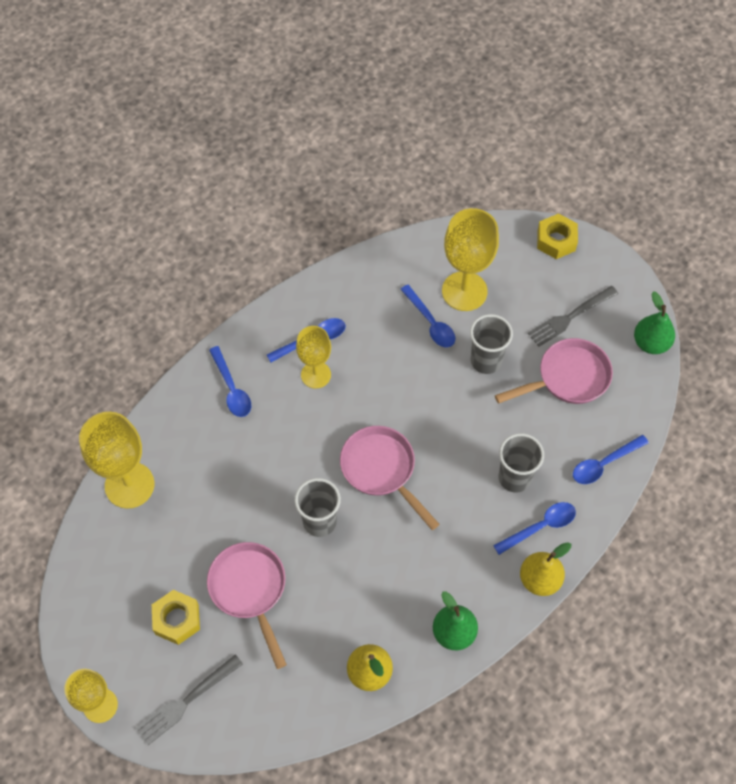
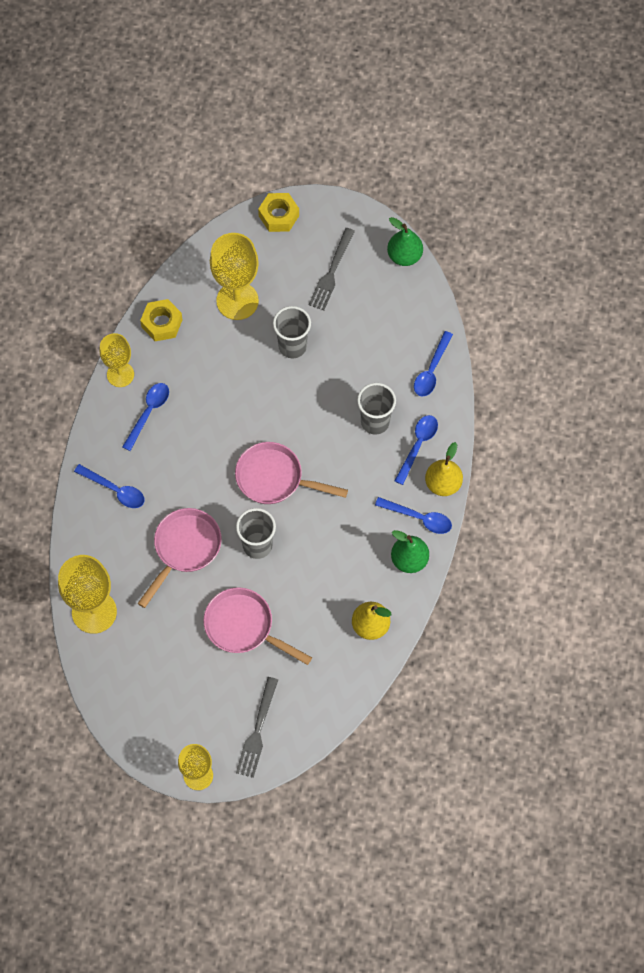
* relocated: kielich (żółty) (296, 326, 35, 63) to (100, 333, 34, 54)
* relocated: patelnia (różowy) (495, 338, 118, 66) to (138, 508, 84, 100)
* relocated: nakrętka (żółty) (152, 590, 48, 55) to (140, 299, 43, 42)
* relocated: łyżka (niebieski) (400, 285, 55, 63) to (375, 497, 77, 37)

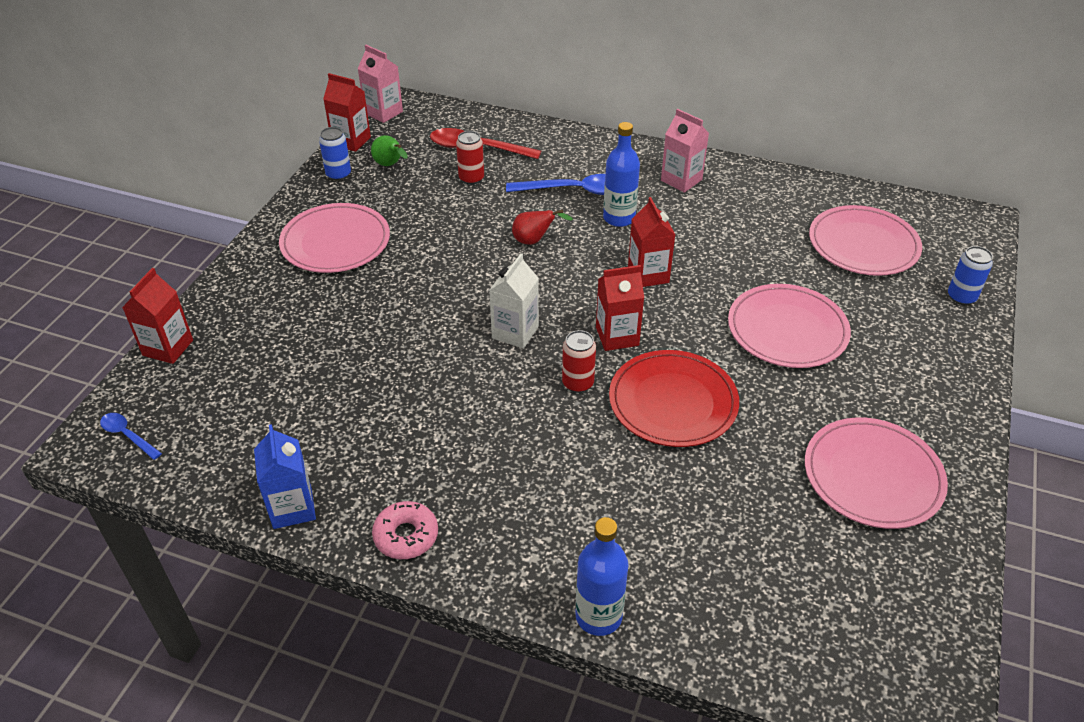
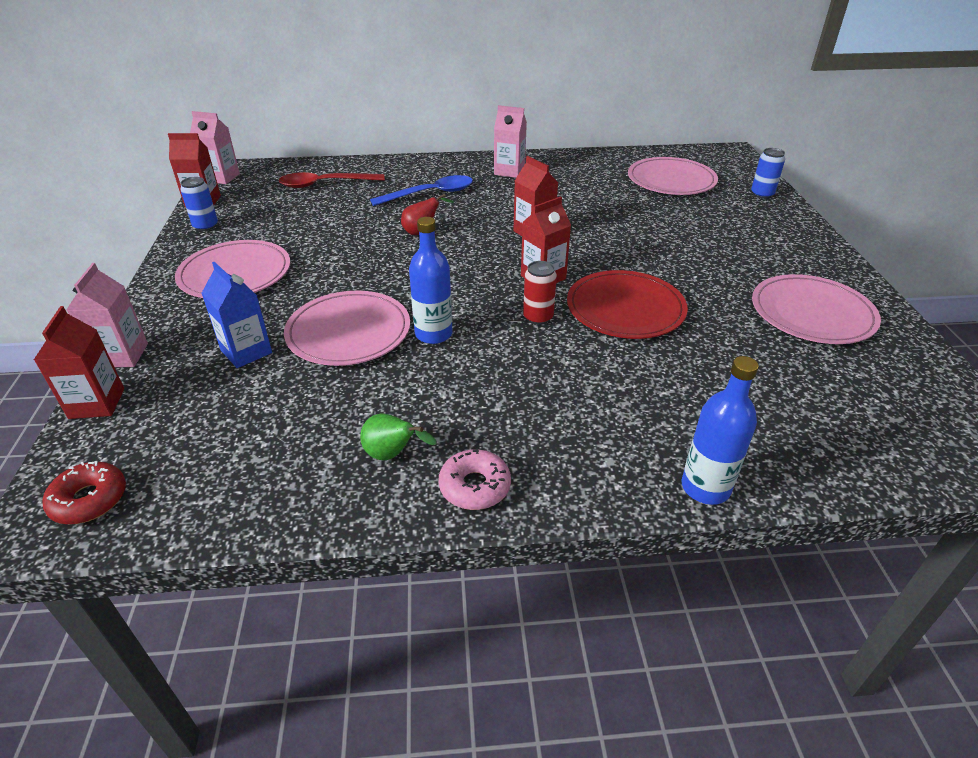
* exchanged: łyżka (niebieski) (100, 413, 62, 47) to donut (czerwony) (43, 461, 83, 63)
* appeared: karton mleka (różowy) (67, 263, 81, 104)
* relocated: karton mleka (niebieski) (254, 424, 62, 105) to (201, 262, 71, 106)
* relocated: talerz (różowy) (728, 284, 123, 84) to (284, 291, 126, 75)
* relocated: gruszka (zielony) (371, 135, 37, 31) to (360, 413, 76, 47)
* relocated: butelka (niebieski) (603, 122, 37, 105) to (409, 217, 44, 127)
* missing: puszka (czerwony) (456, 131, 28, 54)
* missing: karton mleka (biały) (489, 253, 50, 96)

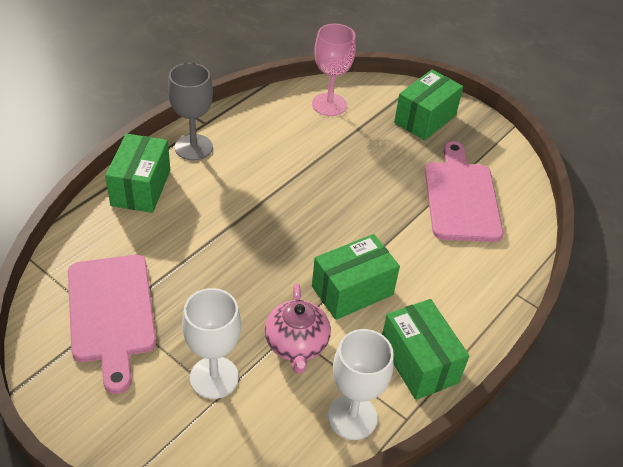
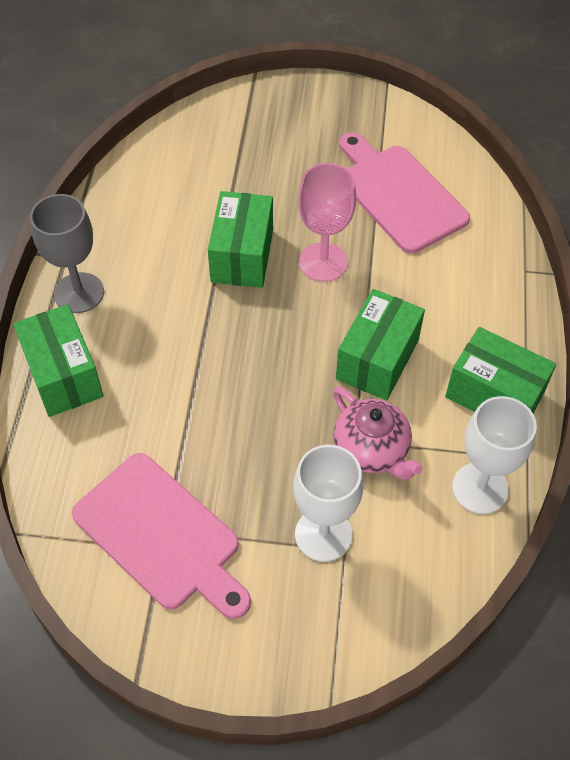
* relocated: pudełko (zielony) (394, 70, 69, 70) to (208, 191, 65, 97)
* relocated: kielich (różowy) (312, 24, 44, 92) to (298, 163, 58, 119)

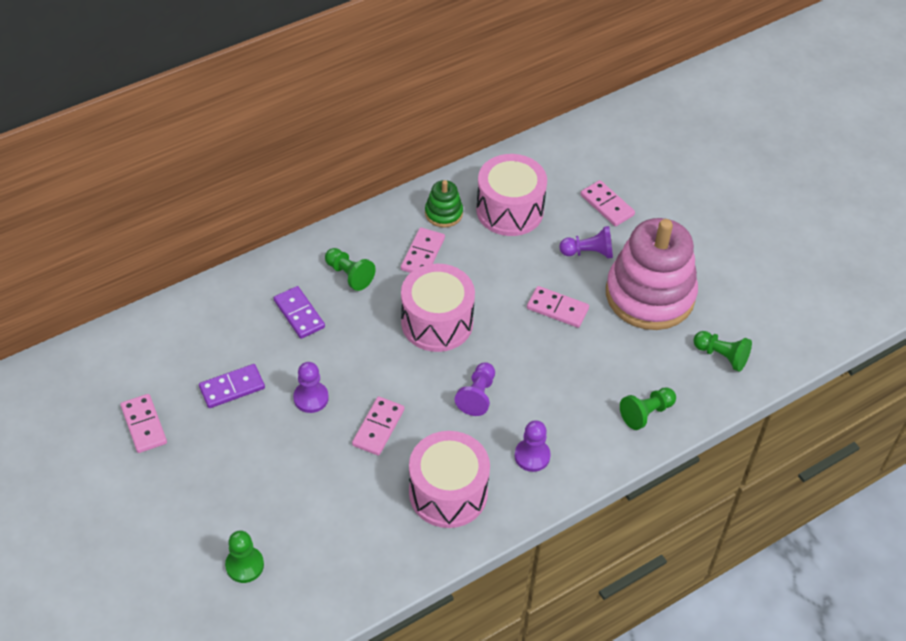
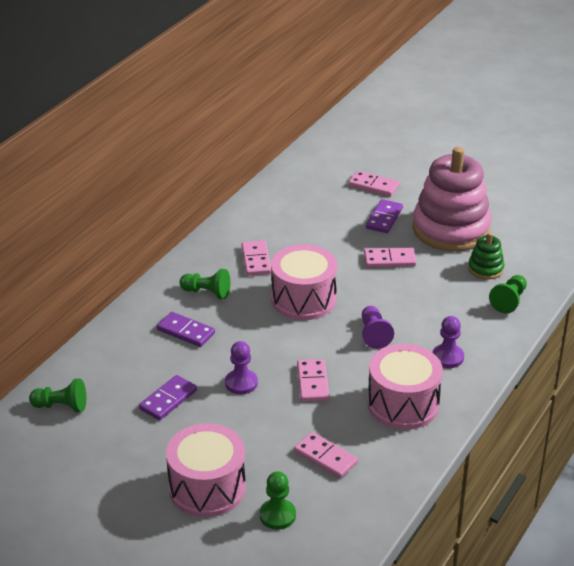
* relocated: pionek (zielony) (693, 331, 59, 41) to (29, 378, 57, 34)
* relocated: bęben (różowy) (476, 154, 71, 82) to (166, 423, 80, 94)
* relocated: kostka domina (różowy) (121, 394, 46, 59) to (294, 432, 64, 46)
* exchanged: pionek (fioletowy) (559, 226, 54, 32) to kostka domina (fioletowy) (366, 199, 37, 34)
* relocated: zabawka nakładanka (zielony) (425, 180, 38, 48) to (468, 233, 37, 47)

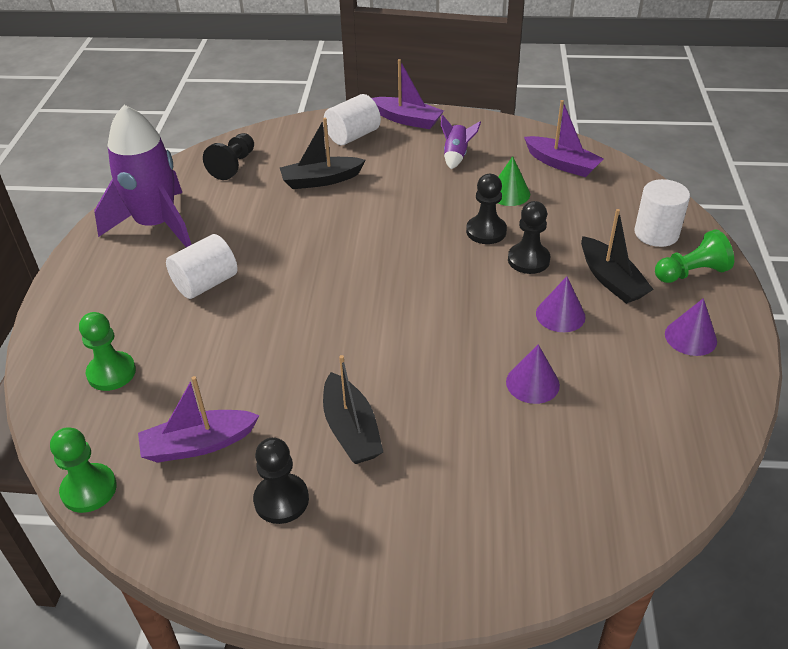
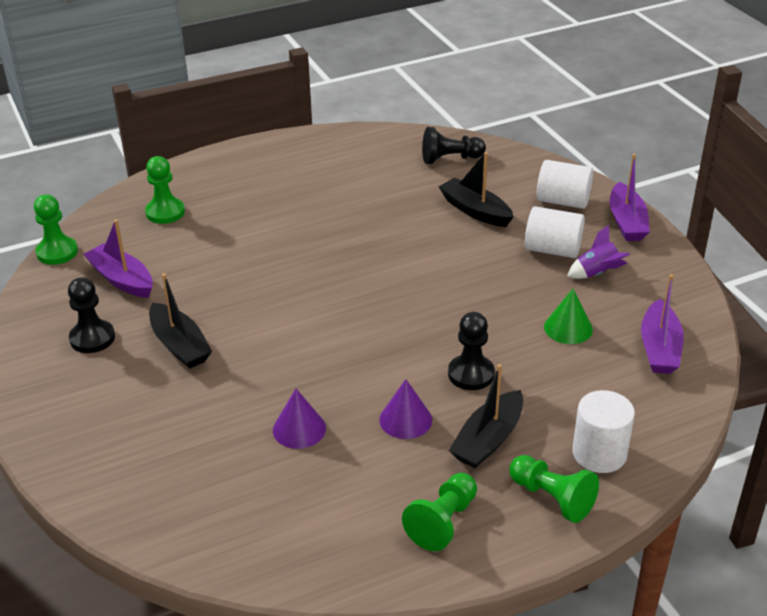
* spun: łódka (czarny) (323, 355, 60, 109) = (149, 273, 63, 96) 75 degrees counterclockwise
* exchanged: stożek (fioletowy) (665, 298, 52, 58) to pionek (zielony) (402, 473, 75, 78)
* relocated: walec (biały) (166, 234, 72, 65) to (525, 206, 60, 52)
* missing: rakieta (fioletowy) (94, 105, 98, 142)
* missing: pionek (czarny) (466, 174, 41, 70)

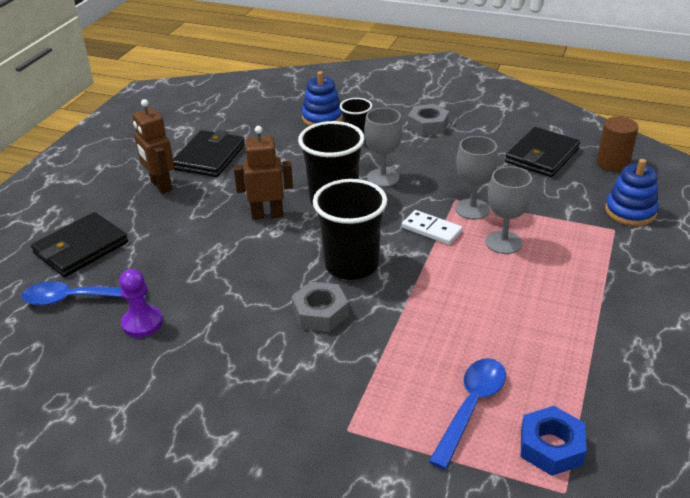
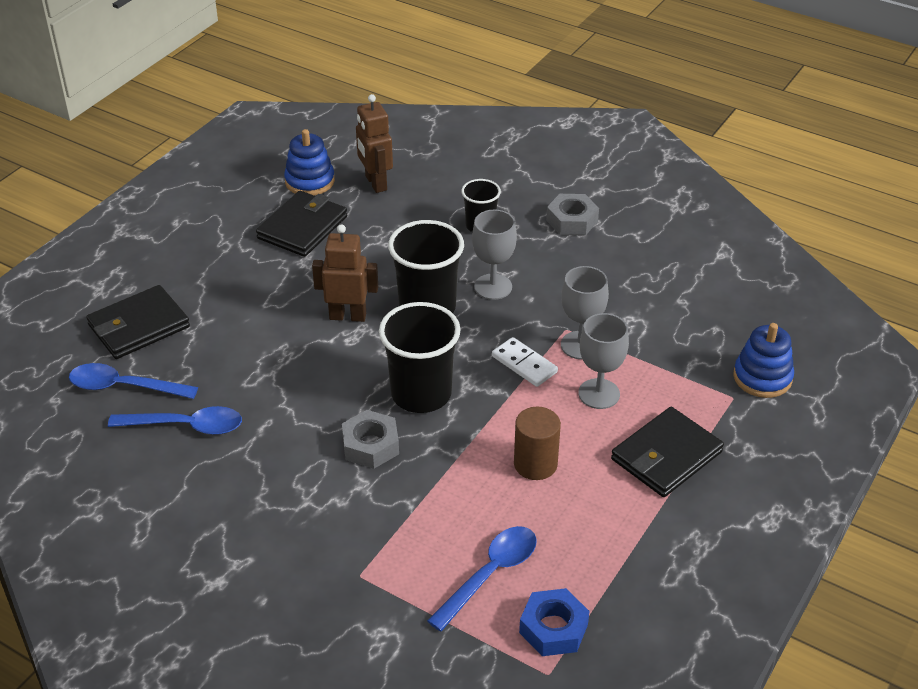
* exchanged: pionek (fioletowy) (119, 269, 44, 68) to łyżka (niebieski) (108, 406, 134, 29)
* relocated: zabawka nakładanka (niebieski) (302, 71, 41, 55) to (284, 129, 51, 66)
* relocated: robot (brązowy) (133, 99, 41, 95) to (356, 94, 37, 99)
* relocated: walec (brązowy) (597, 117, 41, 55) to (514, 407, 47, 73)
* relocated: portfel (czarny) (505, 127, 75, 50) to (611, 407, 113, 90)

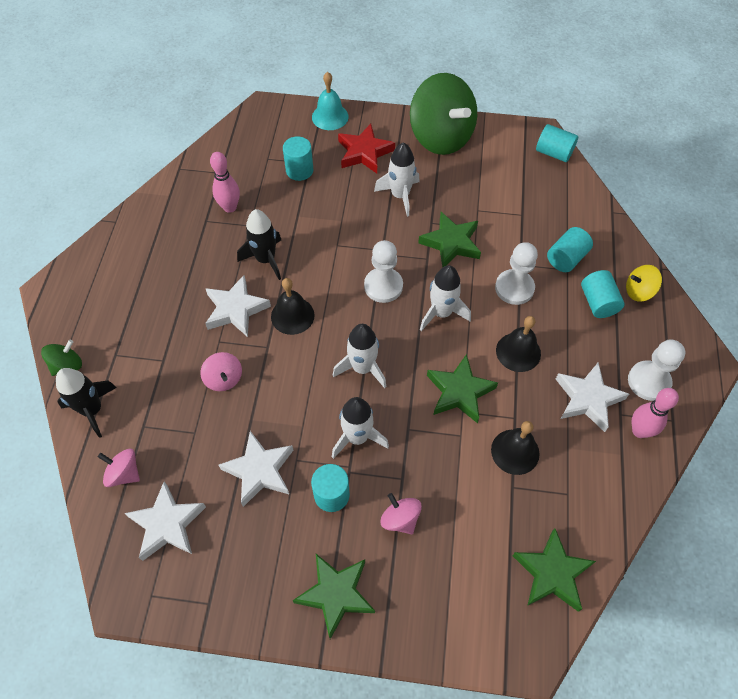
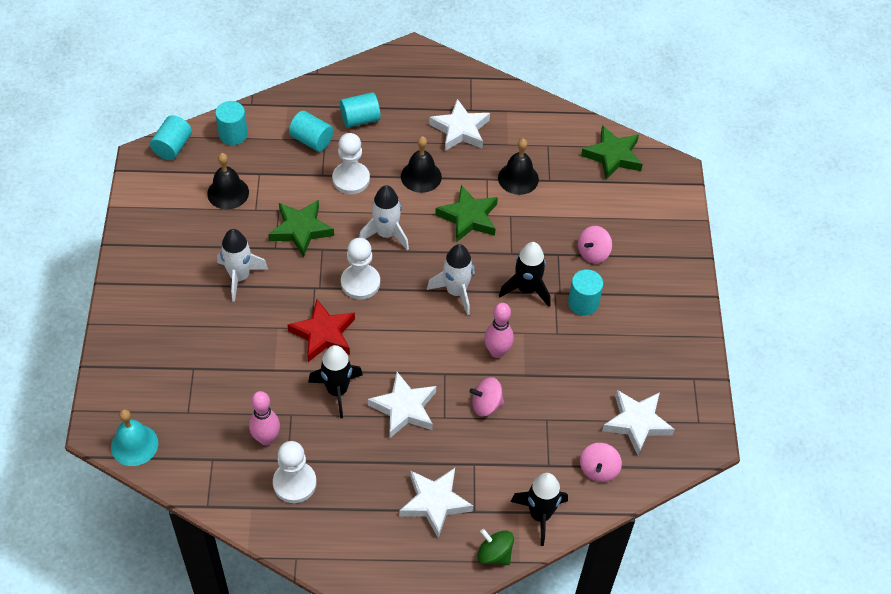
* relocated: dzwonek (turkusowy) (312, 72, 37, 58) to (111, 409, 47, 57)
* relocated: dzwonek (czarny) (271, 278, 44, 57) to (207, 153, 42, 57)
* relocated: walec (turkusowy) (283, 136, 30, 45) to (215, 101, 33, 44)
* relocated: pionek (biały) (628, 339, 57, 62) to (273, 441, 44, 62)
* relocated: gwiazda (czerwony) (338, 124, 57, 50) to (287, 299, 68, 63)
* relocated: gwiazda (biały) (219, 431, 74, 76) to (399, 468, 74, 70)
* spun: bączek (różowy) (200, 352, 42, 39) = (470, 377, 34, 39) 150 degrees counterclockwise
* relocated: kręgiel (różowy) (632, 388, 47, 50) to (484, 303, 30, 55)
* colour: rakieta (biały) (332, 397, 57, 62) to rakieta (czarny) (499, 242, 51, 65)
* missing: gwiazda (zielony) (292, 554, 83, 85)
* missing: bączek (zielony) (410, 73, 67, 82)
* missing: bączek (żółty) (626, 265, 36, 37)

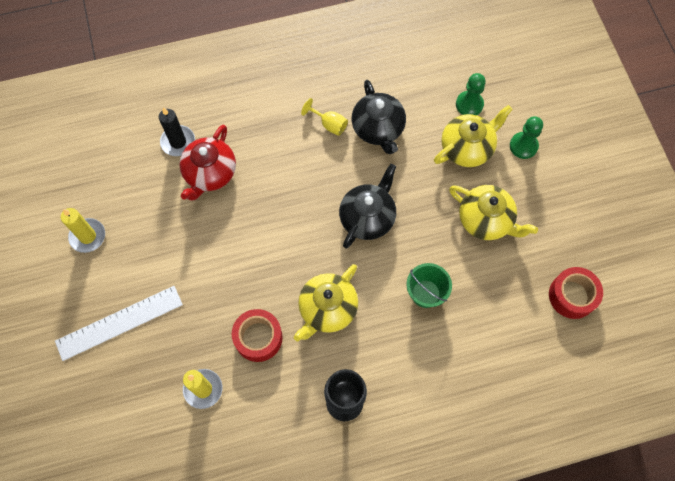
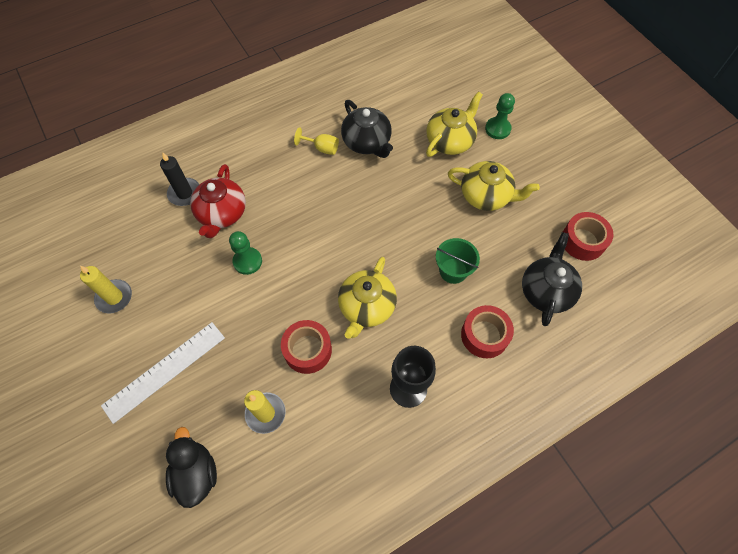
* appeared: kaczka (czarny) (166, 427, 51, 81)
* relocated: pionek (zielony) (456, 73, 30, 42) to (229, 231, 33, 44)
* appeared: taśma klejąca (czerwony) (461, 305, 53, 53)
* relocated: imbryk (czarny) (339, 164, 57, 84) to (522, 232, 60, 94)

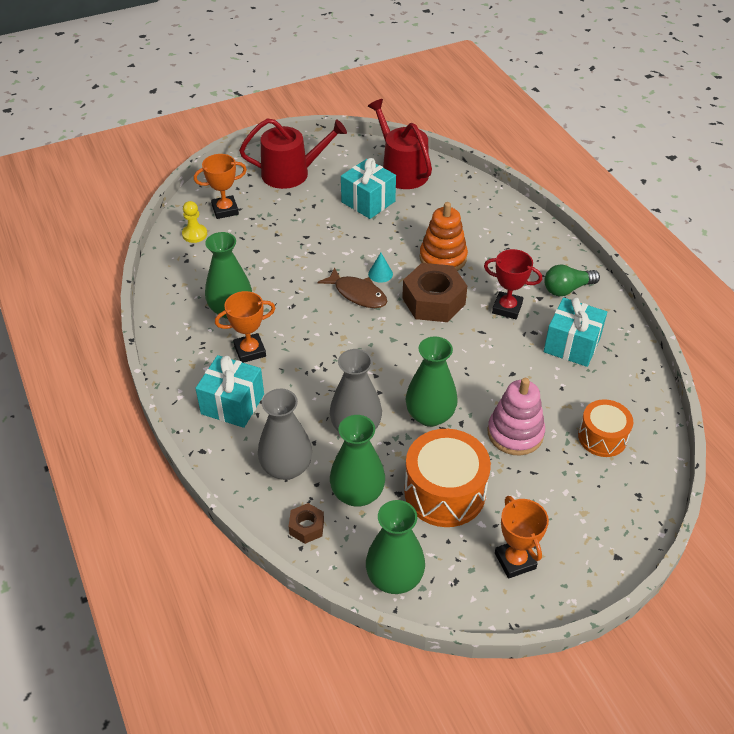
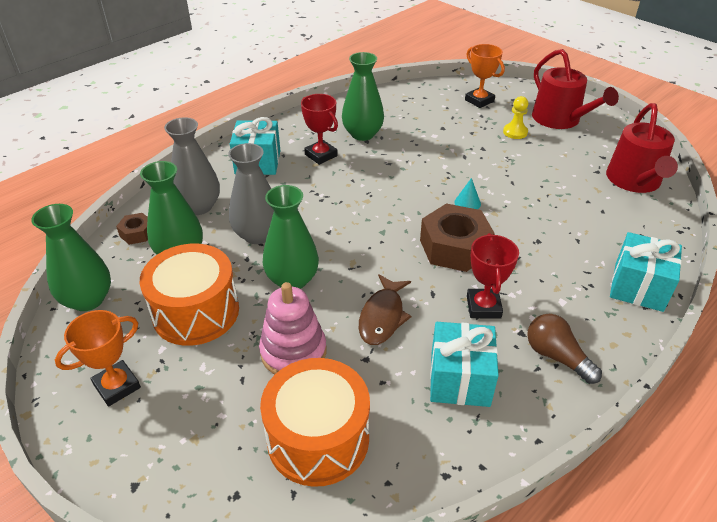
* size: bęben (pomarańczowy) (578, 399, 55, 58) = (260, 358, 110, 129) x1.61
* colour: puchar (pomarańczowy) (215, 291, 60, 72) to puchar (czerwony) (301, 94, 37, 71)
* relocated: ryba (brązowy) (318, 267, 69, 41) to (359, 274, 52, 71)
* relocated: pionek (żółty) (182, 201, 25, 42) to (503, 96, 25, 43)
* colour: żarówka (zielony) (544, 264, 56, 32) to żarówka (brązowy) (527, 314, 75, 70)
* spun: konewka (czerwony) (368, 99, 64, 90) = (606, 103, 72, 90) 150 degrees clockwise
* relocated: prezent (turkusowy) (341, 158, 55, 61) to (610, 232, 72, 80)
* missing: zabawka nakładanka (pomarańczowy) (419, 202, 49, 69)

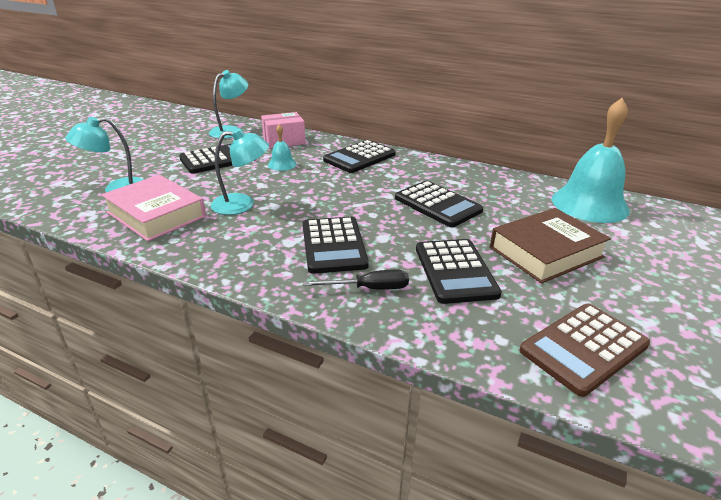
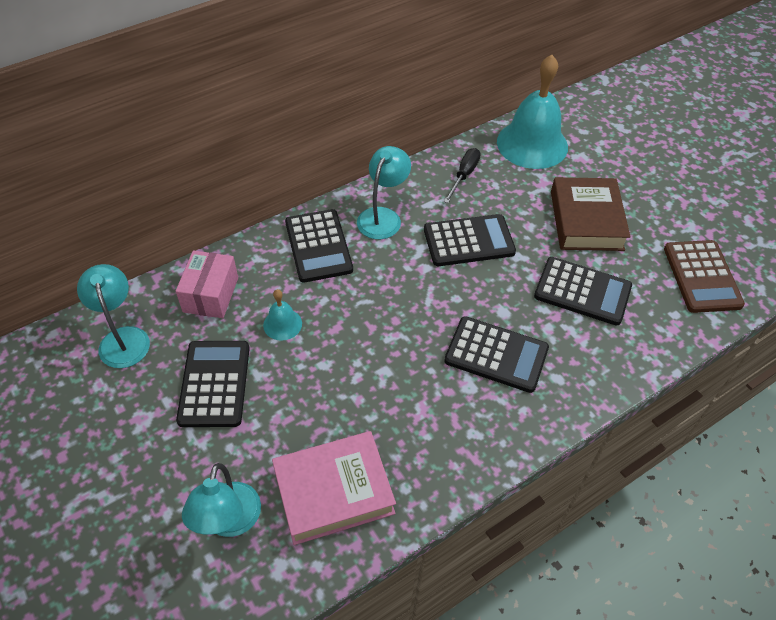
* relocated: lampka (turkusowy) (211, 128, 58, 87) to (357, 146, 54, 93)
* relocated: śrubokręt (czarny) (304, 269, 105, 21) to (444, 148, 37, 55)

